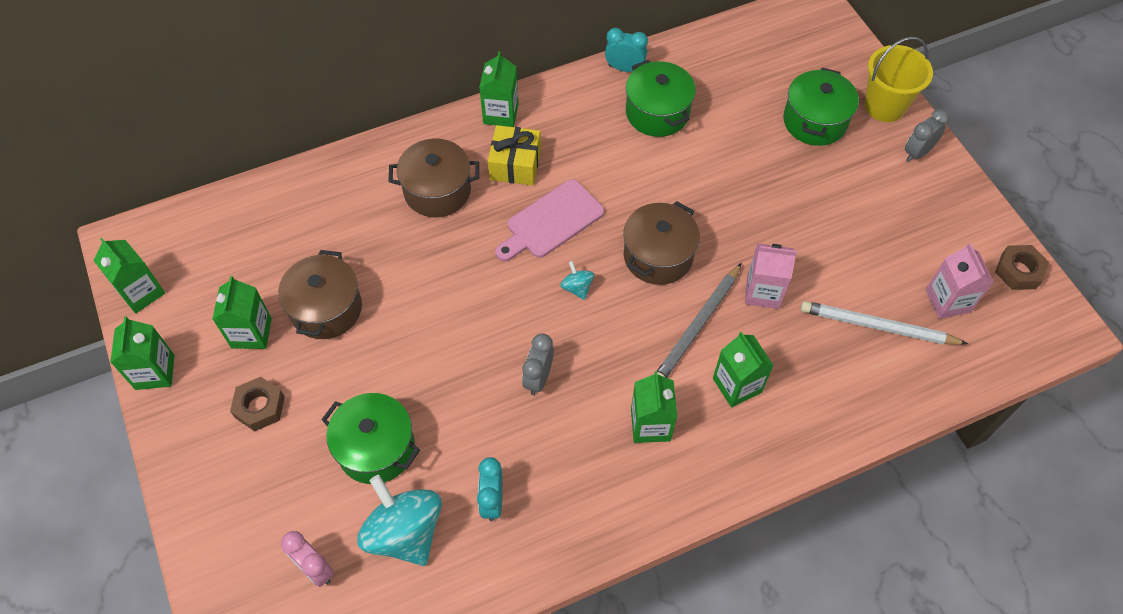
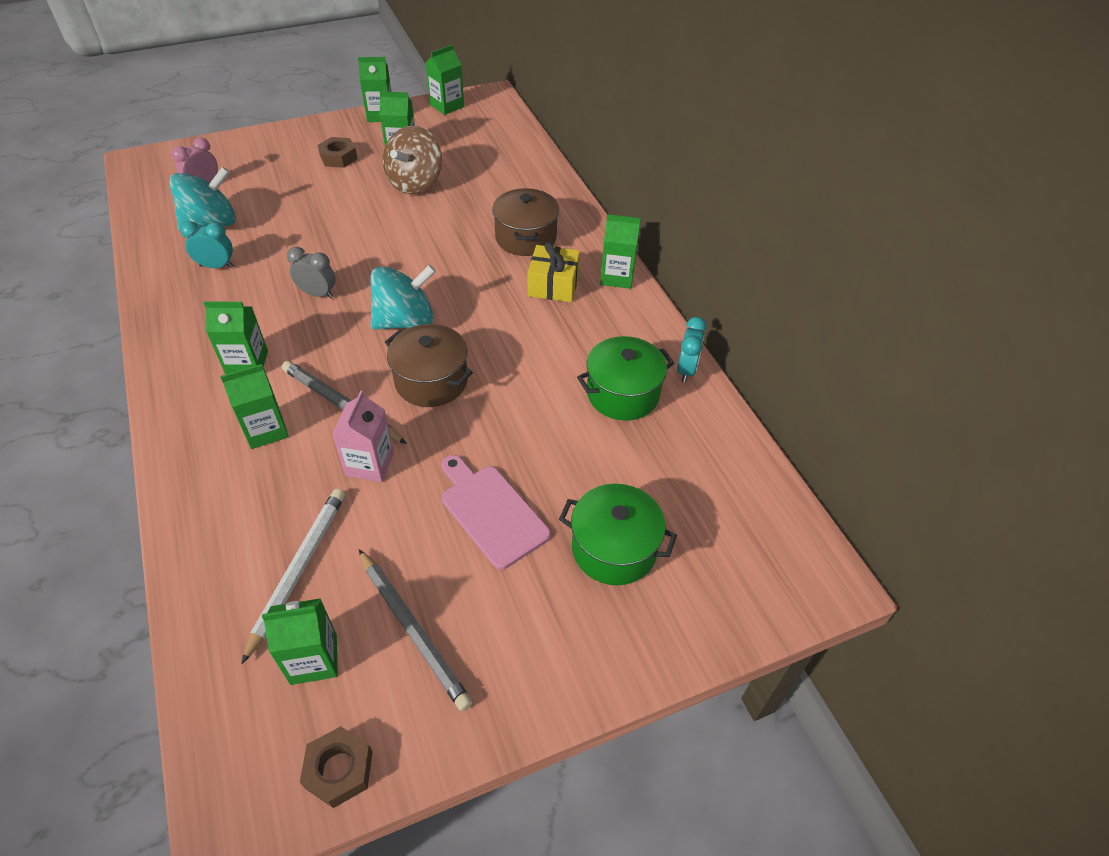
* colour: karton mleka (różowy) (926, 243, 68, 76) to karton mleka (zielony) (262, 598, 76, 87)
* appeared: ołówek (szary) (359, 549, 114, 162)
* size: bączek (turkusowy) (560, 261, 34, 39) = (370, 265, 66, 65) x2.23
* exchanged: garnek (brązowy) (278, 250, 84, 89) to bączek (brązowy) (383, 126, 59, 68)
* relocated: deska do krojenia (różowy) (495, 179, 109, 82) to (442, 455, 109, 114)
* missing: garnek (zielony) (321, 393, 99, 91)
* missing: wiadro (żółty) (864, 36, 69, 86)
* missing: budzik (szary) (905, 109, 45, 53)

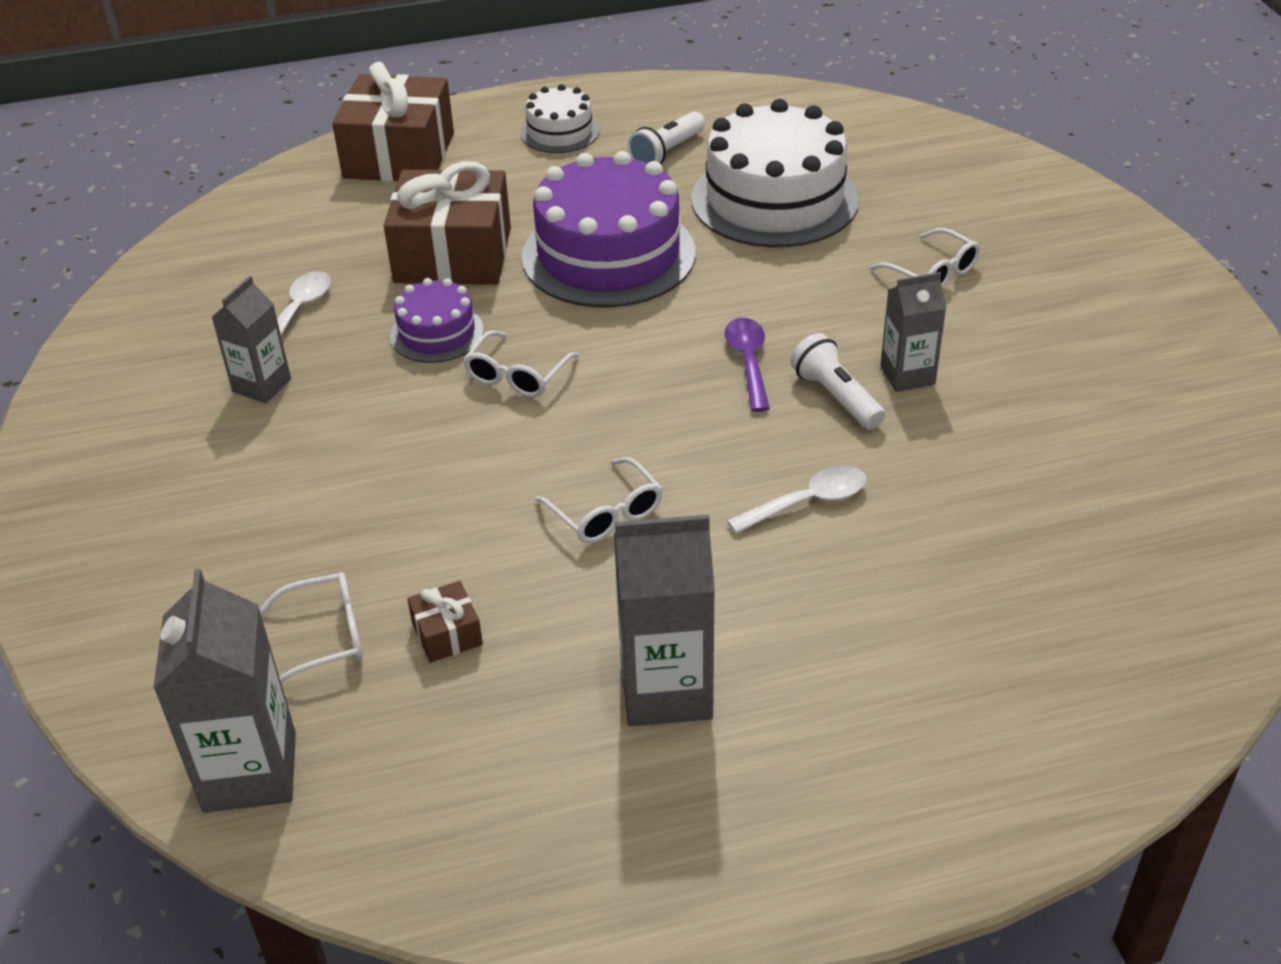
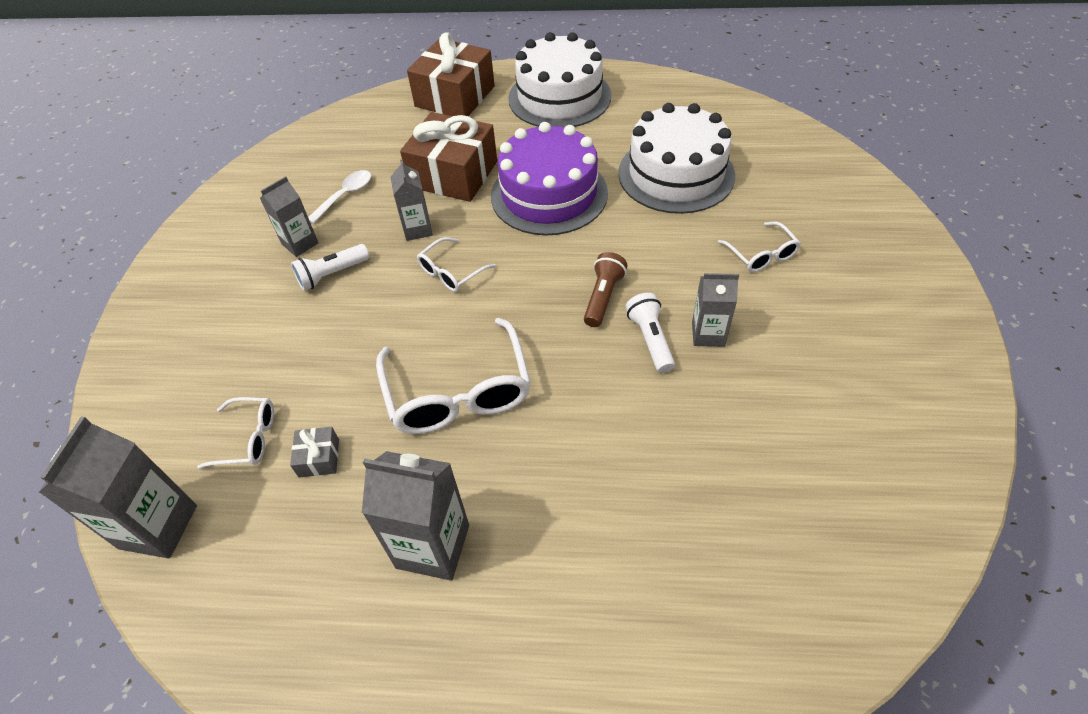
* colour: prezent (brązowy) (407, 581, 76, 82) to prezent (szary) (290, 427, 49, 51)
* relocated: latarka (biały) (627, 111, 78, 53) to (291, 244, 78, 47)
* size: okulary (biały) (535, 457, 128, 86) = (376, 318, 155, 116) x1.92
* exchanged: tort (fioletowy) (390, 278, 94, 85) to karton mleka (szary) (391, 159, 42, 82)
* size: tort (biały) (520, 84, 80, 69) = (508, 32, 103, 95) x1.97
* exchanged: łyżka (fioletowy) (725, 318, 45, 94) to latarka (brązowy) (584, 252, 44, 75)
* missing: łyżka (biały) (727, 466, 140, 68)

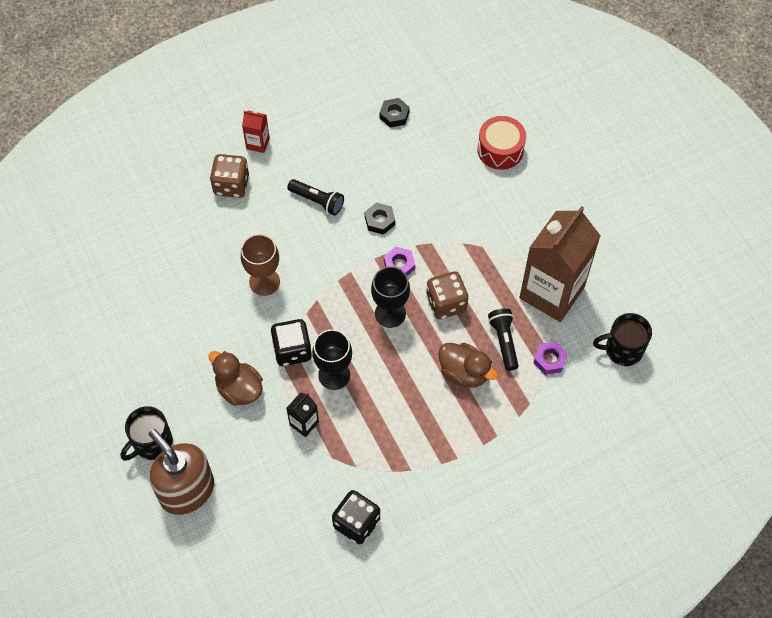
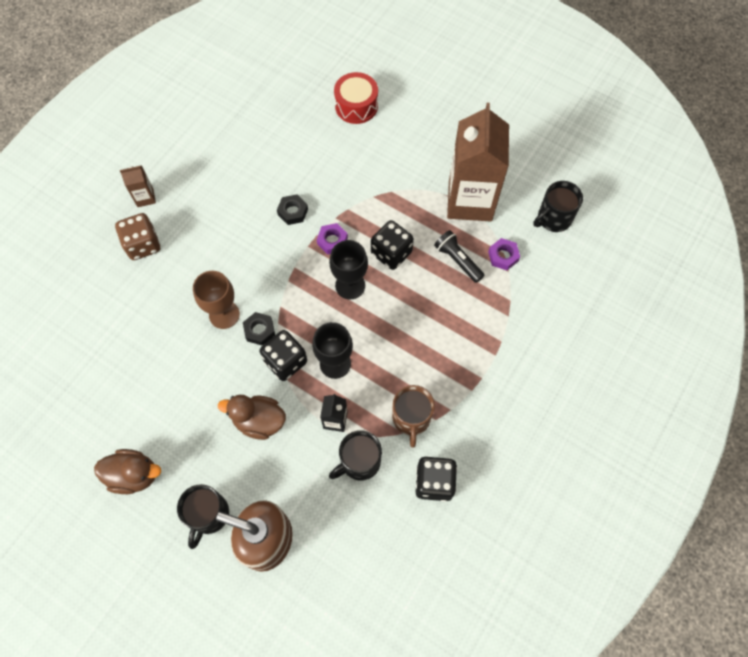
* relocated: kaczka (brązowy) (439, 343, 59, 44) to (94, 449, 67, 45)
* colour: karton mleka (czerwony) (242, 111, 28, 42) to karton mleka (brązowy) (120, 165, 36, 42)
* relocated: nakrętka (czarny) (380, 98, 30, 30) to (243, 312, 32, 34)
* appeared: kubek (czarny) (329, 430, 53, 51)
* colour: kostka do gry (brązowy) (426, 271, 43, 48) to kostka do gry (czarny) (371, 220, 43, 50)
* appeared: kubek (brązowy) (392, 385, 43, 62)
* missing: latarka (czarny) (287, 179, 57, 37)

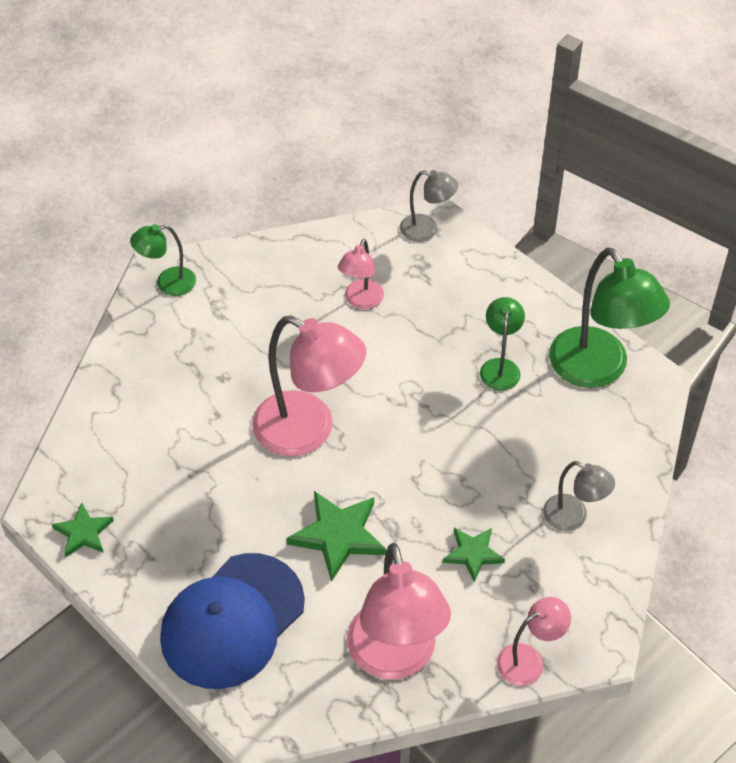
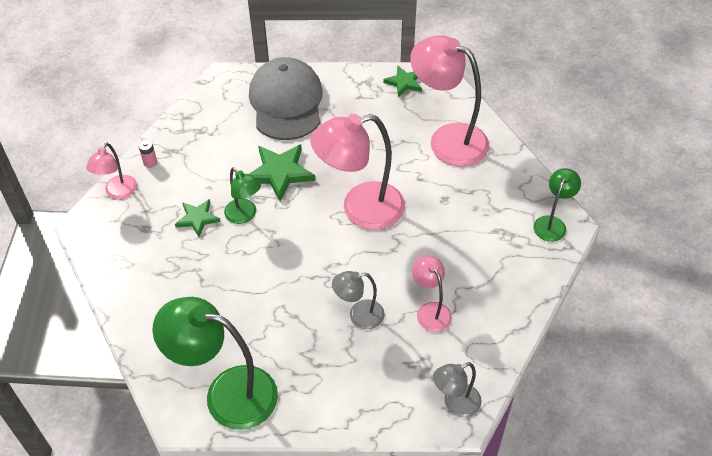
* appeared: bateria (różowy) (138, 140, 19, 28)
* relocated: lampka (zielony) (480, 297, 45, 94) to (224, 167, 37, 57)
* colour: czapka (niebieski) (160, 553, 145, 136) to czapka (szary) (249, 57, 74, 83)
* relocated: lampka (szary) (543, 461, 72, 70) to (332, 271, 53, 58)
* relocated: lampka (różowy) (347, 543, 104, 137) to (410, 35, 79, 132)

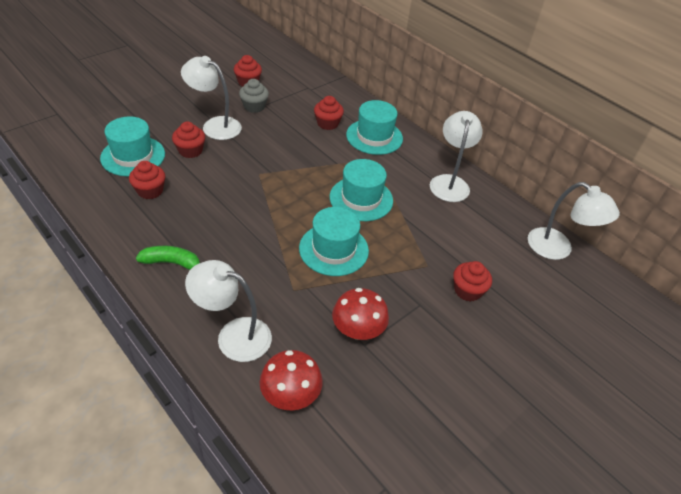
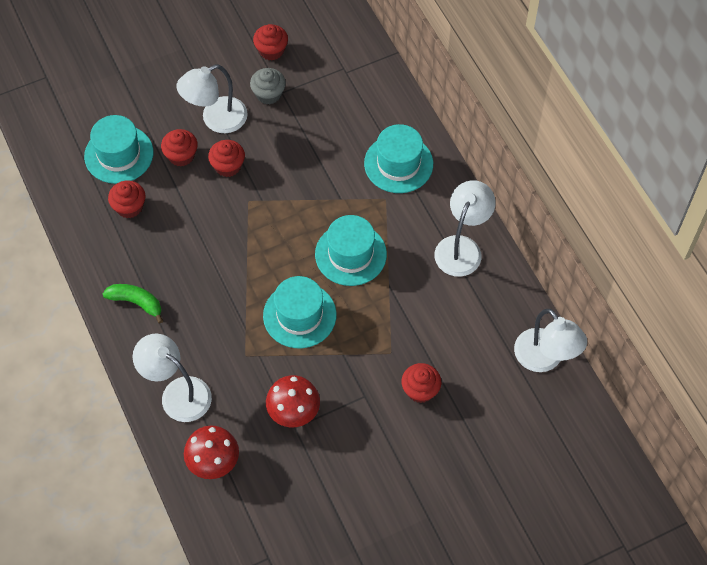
* spun: lampka (biały) (181, 56, 61, 84) = (176, 64, 72, 69) 75 degrees counterclockwise
* relocated: muffinka (czerwony) (314, 96, 30, 34) to (208, 140, 37, 37)

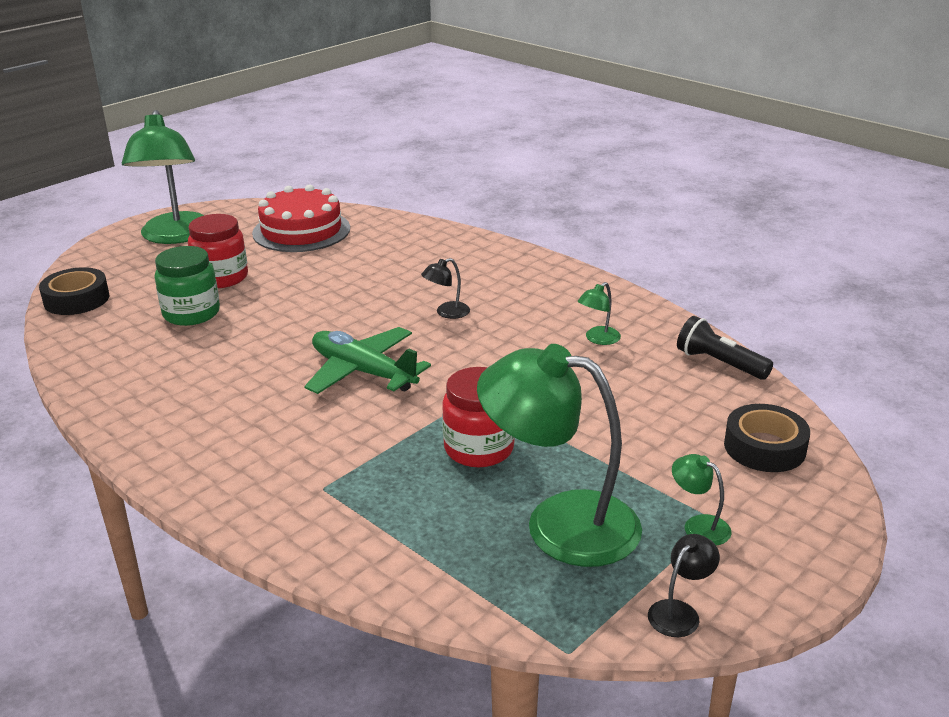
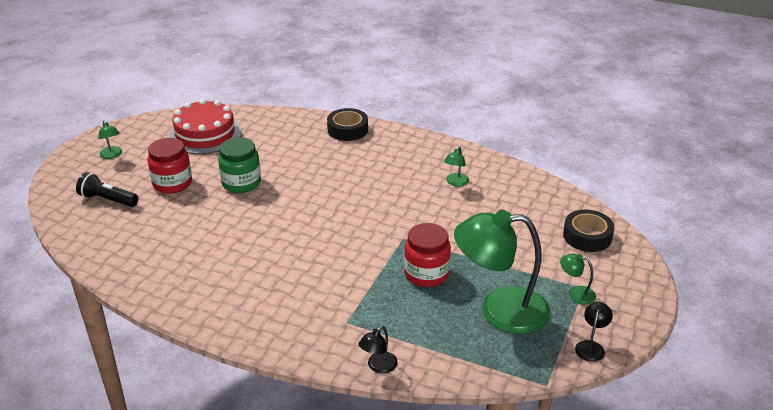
* relocated: latarka (czarny) (677, 316, 96, 64) to (76, 172, 62, 35)
* size: lampka (zielony) (122, 110, 82, 134) = (98, 120, 24, 39) x0.41
* relocated: słoik (zielony) (155, 246, 65, 80) to (218, 137, 43, 56)
* relocated: taśma klejąca (czarny) (39, 267, 70, 48) to (327, 108, 41, 33)
* relocated: lampka (czarny) (421, 258, 49, 61) to (359, 326, 39, 48)
* missing: samolot (zielony) (304, 327, 127, 67)

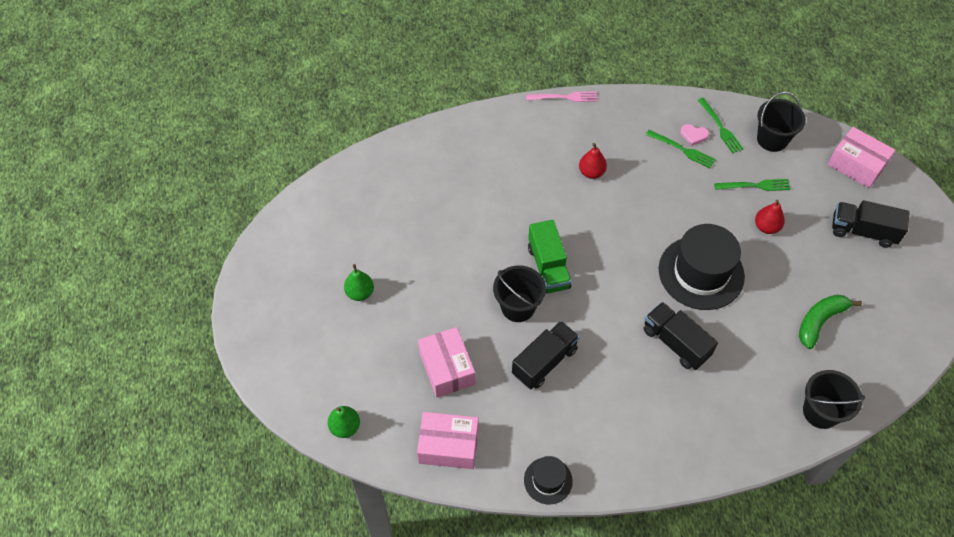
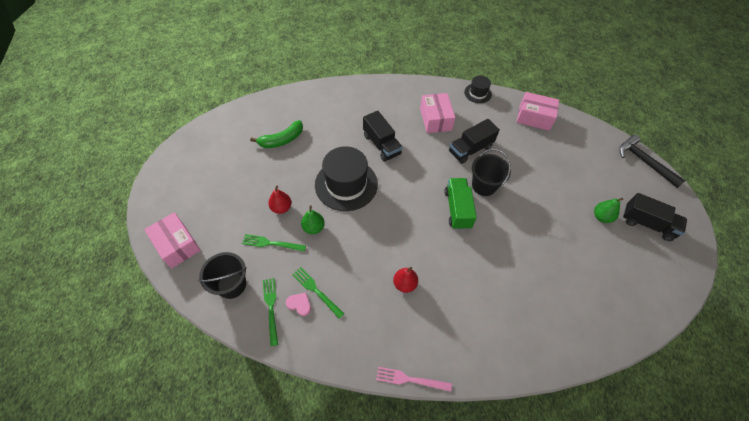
* relocated: gruszka (zielony) (327, 406, 33, 32) to (301, 205, 24, 29)
* relocated: pudełko (różowy) (418, 327, 57, 71) to (420, 93, 35, 40)
* appeared: młotek (czarny) (619, 135, 67, 53)
* relocated: ciężarówka (czarny) (832, 200, 78, 48) to (623, 193, 64, 48)
* missing: wiadro (czarny) (803, 370, 62, 59)

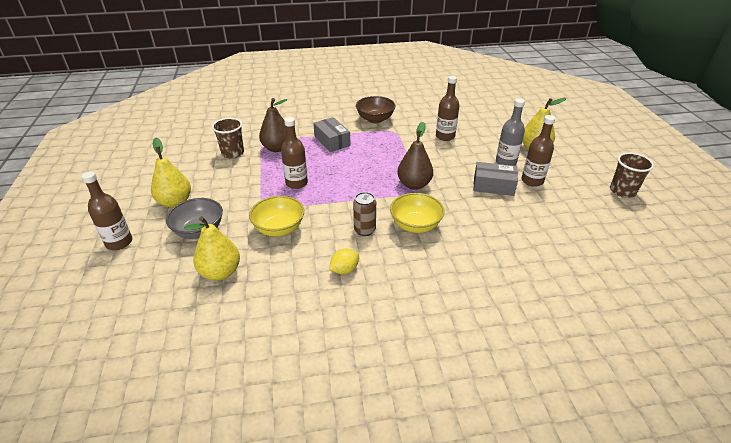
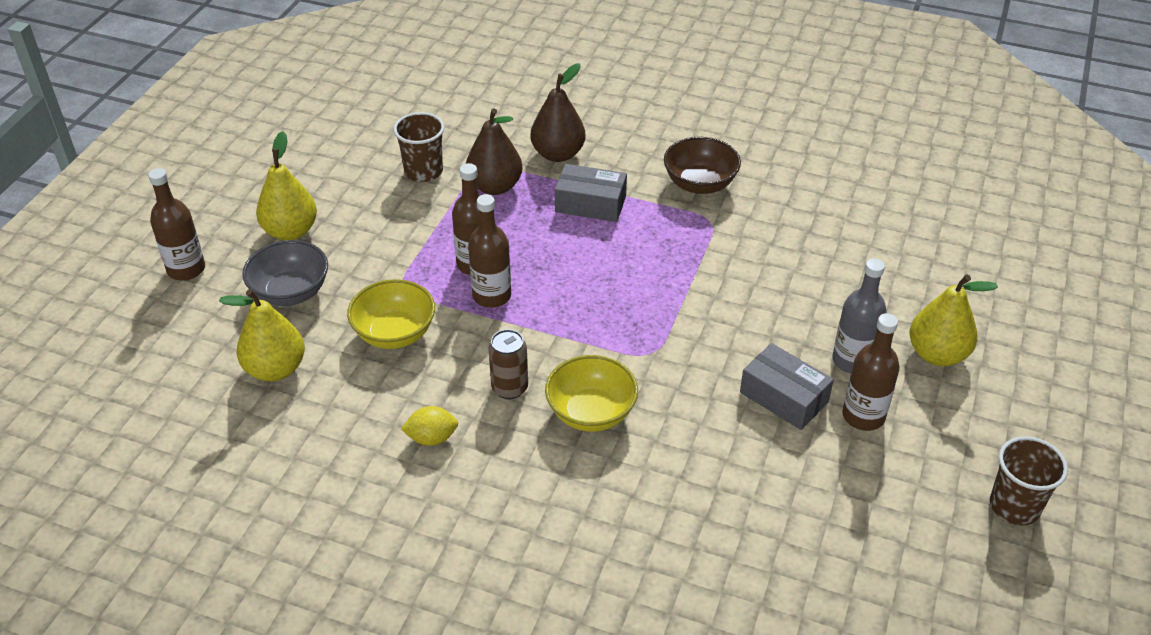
* relocated: butelka (brązowy) (436, 76, 23, 65) to (468, 194, 43, 114)
* relocated: gruszka (brązowy) (397, 122, 36, 68) to (531, 63, 54, 99)
* spun: pudełko (szary) (313, 117, 38, 35) = (555, 164, 72, 58) 75 degrees counterclockwise

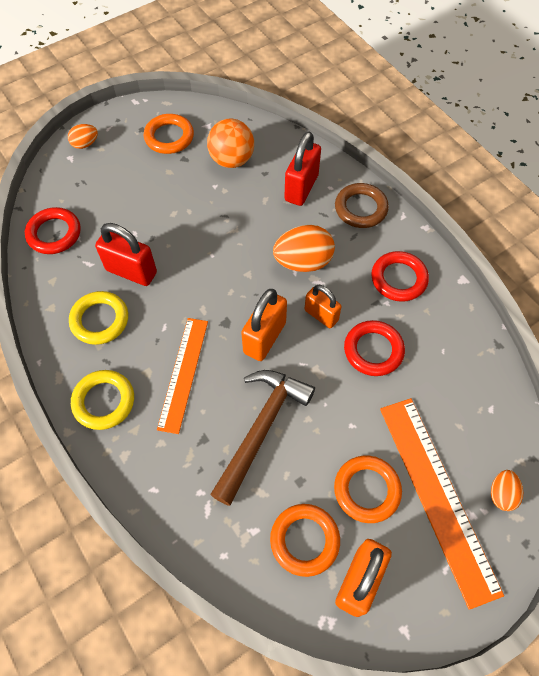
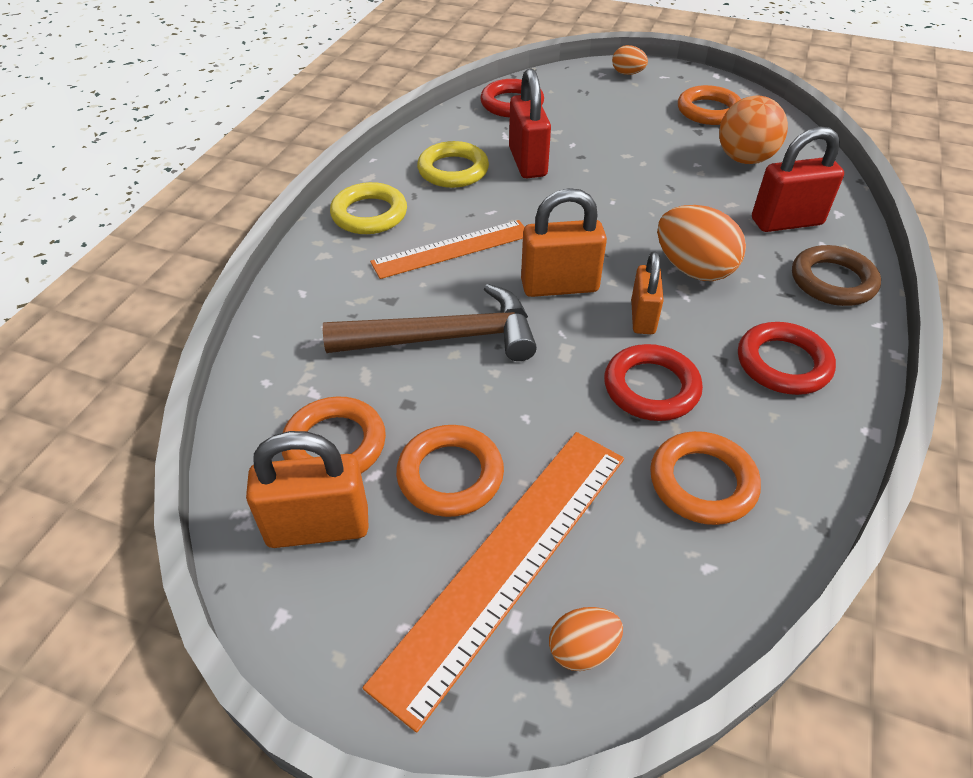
* appeared: pierścień (pomarańczowy) (650, 431, 111, 94)

